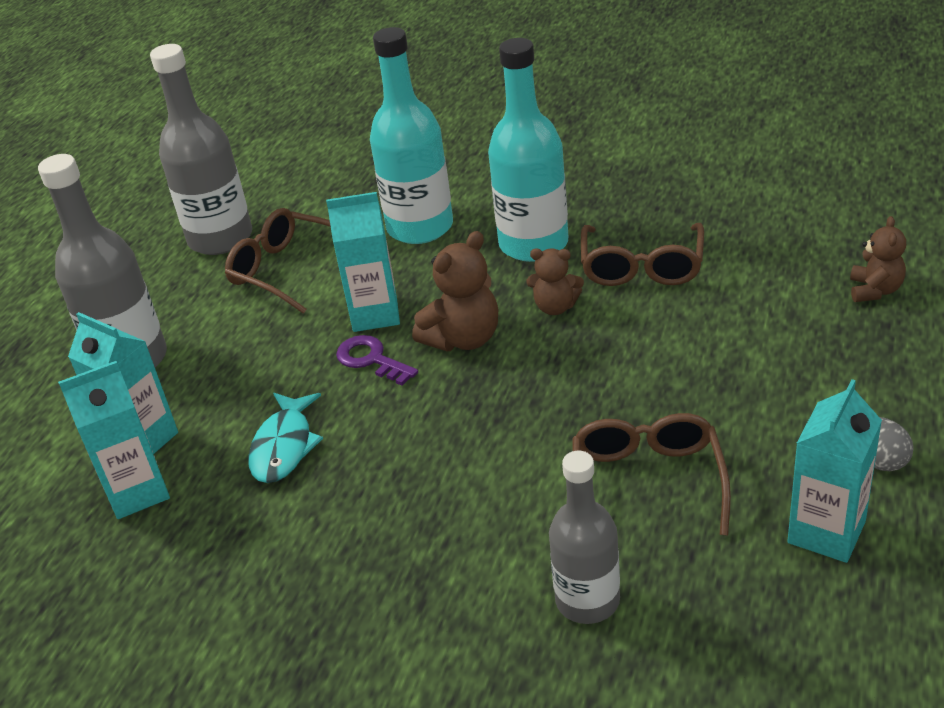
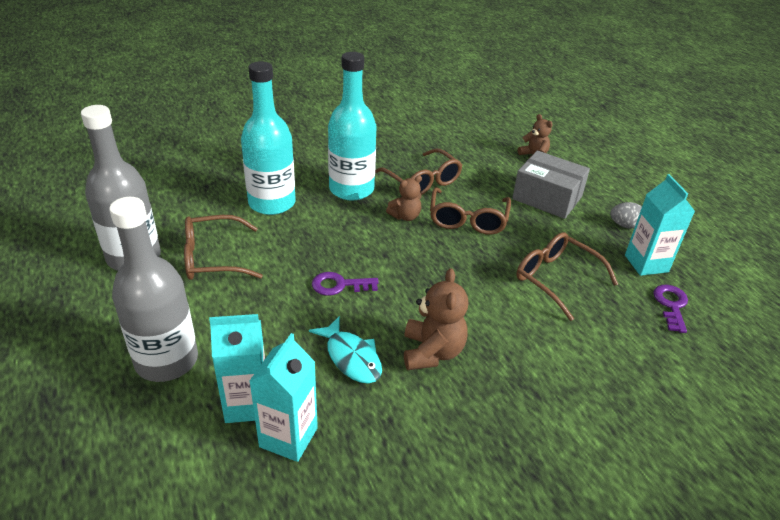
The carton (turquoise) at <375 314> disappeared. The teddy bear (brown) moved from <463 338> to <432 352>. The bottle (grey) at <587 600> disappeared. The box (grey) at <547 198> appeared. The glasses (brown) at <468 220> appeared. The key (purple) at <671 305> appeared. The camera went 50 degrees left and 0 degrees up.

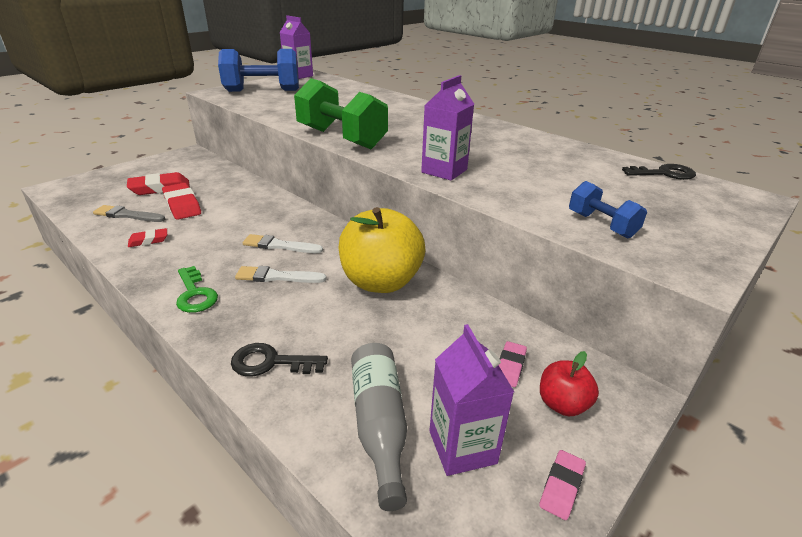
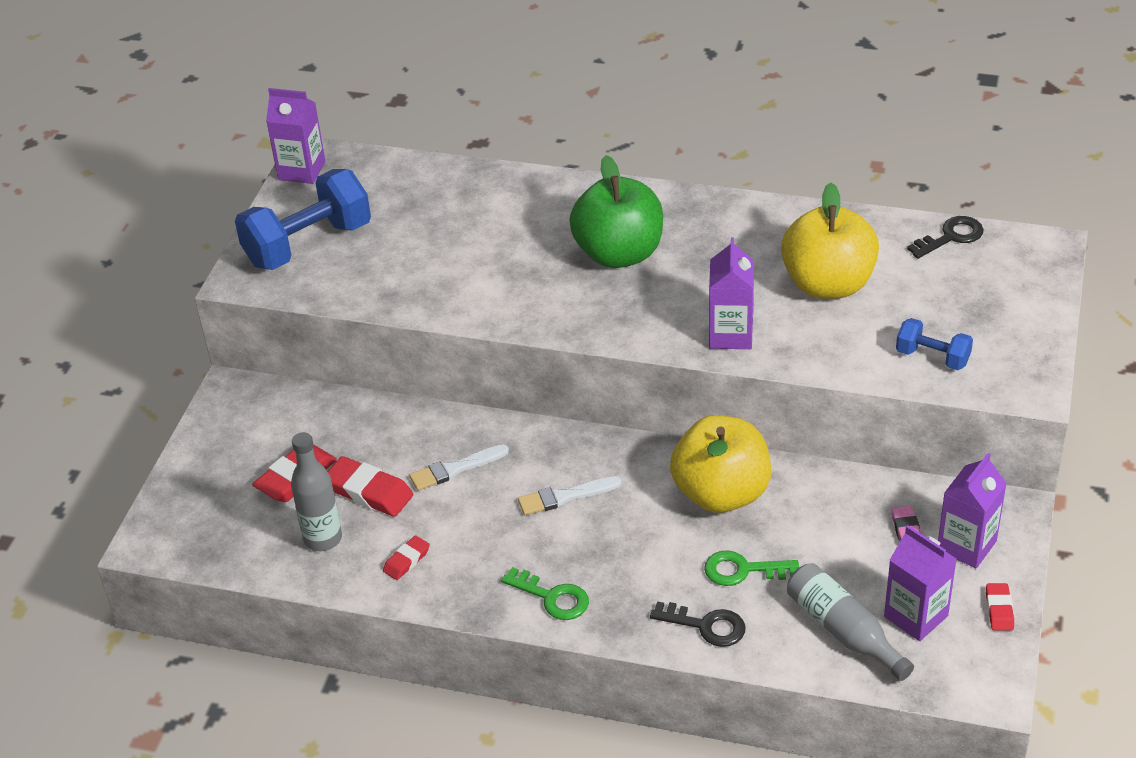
The dumbbell (green) at <341 138> disappeared. The brush (grey) at <127 215> was replaced by the bottle (grey) at <323 539>. The brush (white) moved from <277 277> to <455 469>. The key (black) at <270 362> turned 135 degrees counterclockwise. The apple (red) at <562 404> was replaced by the carton (purple) at <966 545>. The eraser (pink) at <561 487> became the eraser (red) at <999 610>. The apple (green) at <619 254> appeared. The apple (yellow) at <828 284> appeared. The key (green) at <742 570> appeared. The camera went 25 degrees left and 10 degrees up.

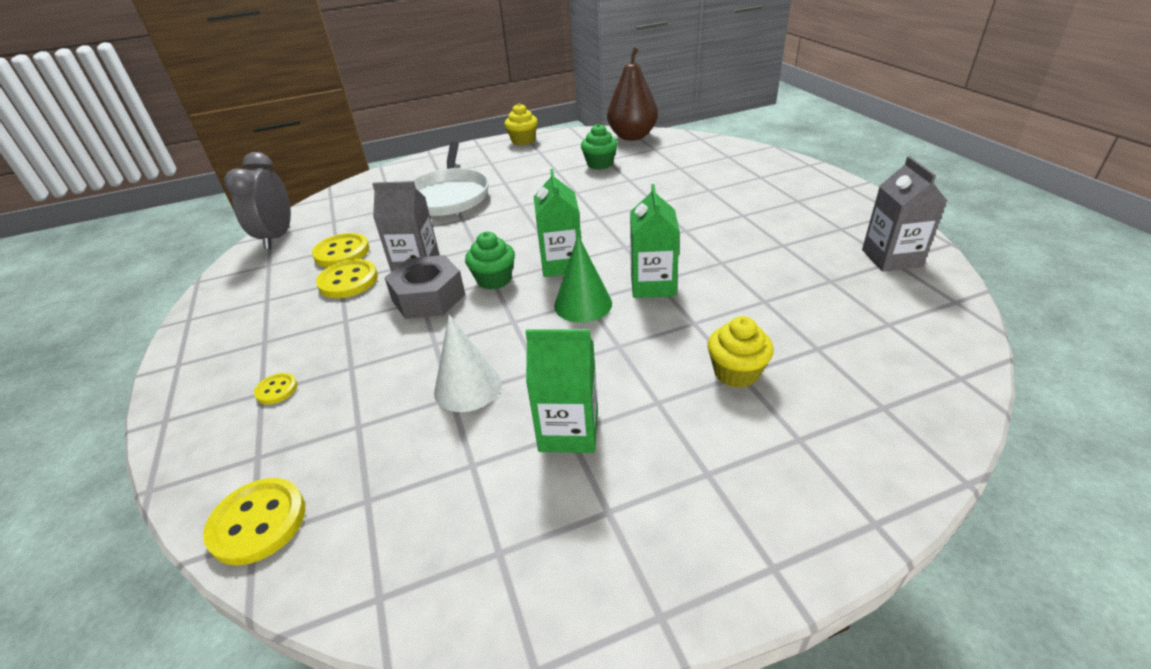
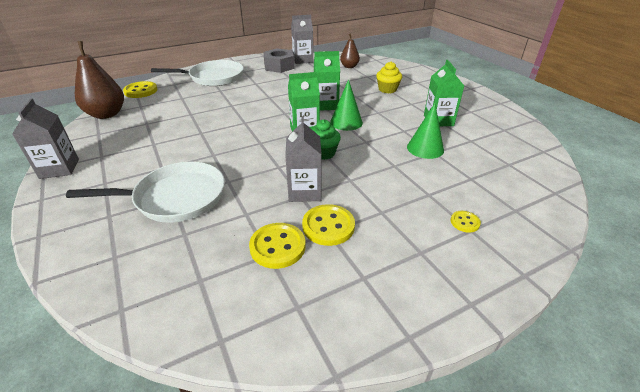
The cupcake (yellow) at <523 140> was replaced by the carton (grey) at <59 168>. The cupcake (green) at <600 164> disappeared. The clock (grey) at <277 237> disappeared. The nut (grey) moved from <428 297> to <279 66>. The cone (white) at <467 387> became the cone (green) at <425 148>. The button (yellow) moved from <258 522> to <141 91>. The pear (brown) at <349 66> appeared. The pan (white) at <214 77> appeared. The camera went 100 degrees left and 0 degrees up.

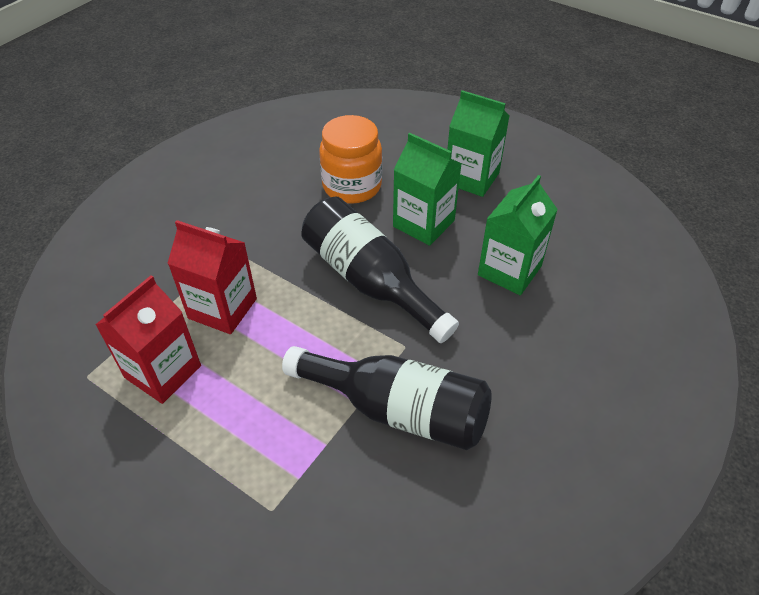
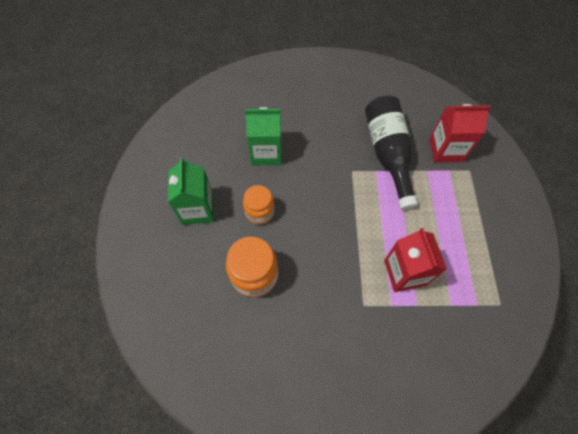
The carton (green) at <423 223> was replaced by the jar (orange) at <259 212>. The bottle (black) at <370 282> disappeared. The carton (red) moved from <163 372> to <446 150>. The camera went 125 degrees left and 15 degrees up.

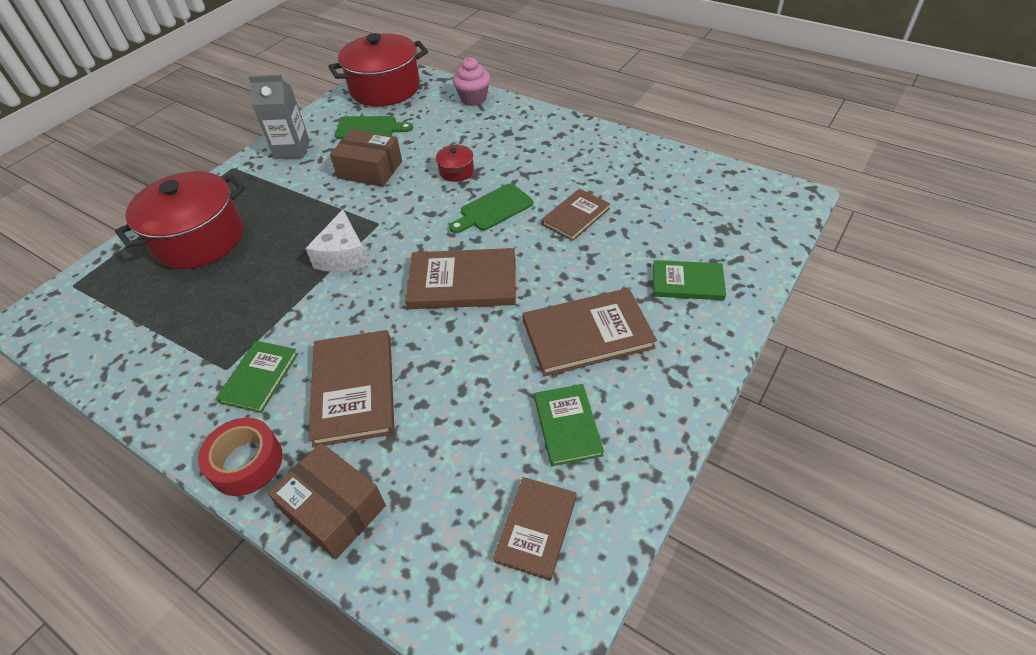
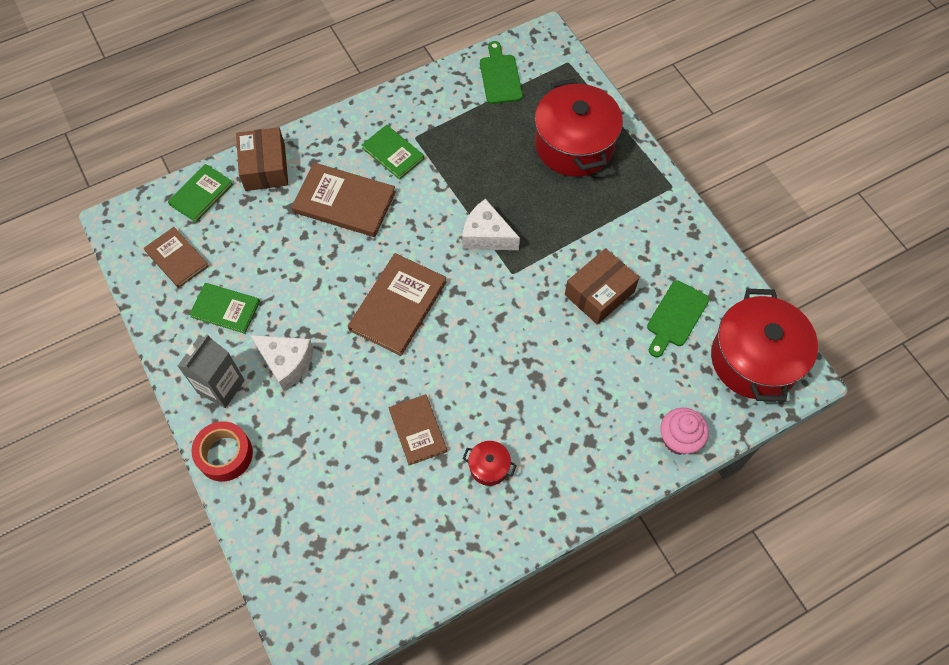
The carton (grey) moved from <292 150> to <221 386>. The pot (red) moved from <456 171> to <489 467>. The cutting board (green) moved from <493 209> to <500 76>. The book (green) moved from <687 282> to <201 194>. The book (brown) at <587 334> was replaced by the cheese (white) at <286 363>. The tape (red) moved from <246 463> to <225 454>. The box (brown) at <334 509> turned 75 degrees counterclockwise. The camera went 115 degrees right and 15 degrees up.

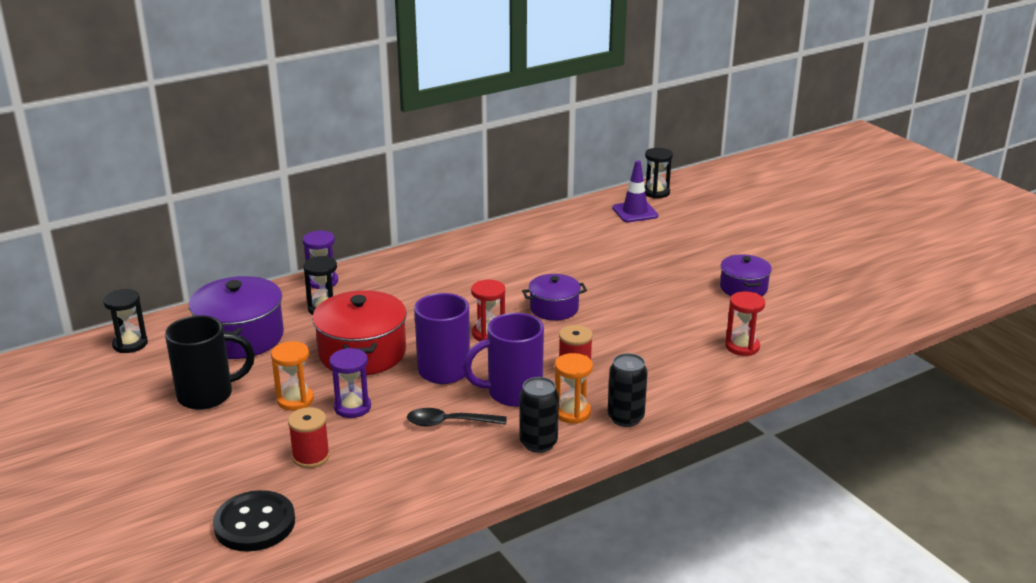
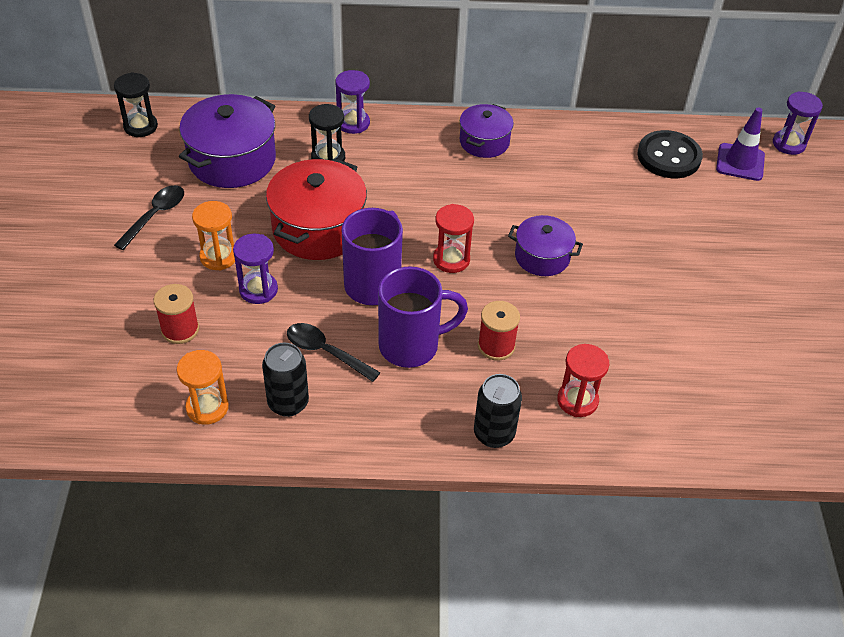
The hourglass (black) at <656 192> became the hourglass (purple) at <788 144>. The pot (purple) moved from <743 288> to <484 142>. The hourglass (red) moved from <742 347> to <577 400>. The mug (purple) at <512 393> turned 150 degrees clockwise. The mug (black) at <208 395> was replaced by the spoon (black) at <155 216>. The hourglass (orange) moved from <572 413> to <207 407>. The can (black) moved from <538 443> to <288 403>. The button (black) moved from <254 524> to <669 157>. The camera went 30 degrees right and 20 degrees up.

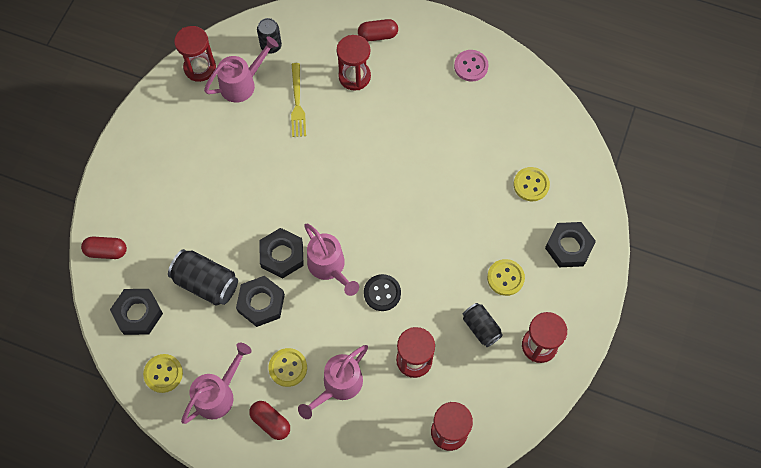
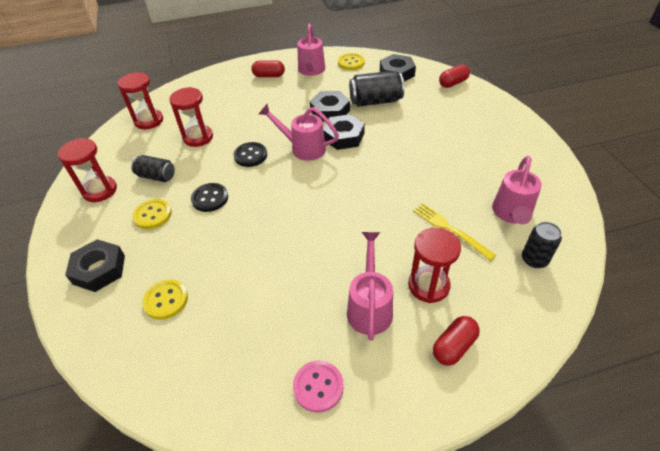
The hourglass (red) at <200 68> disappeared. The watering can (pink) moved from <338 385> to <369 307>. The button (yellow) at <288 368> disappeared. The button (black) at <210 198> appeared. The camera went 145 degrees right and 20 degrees down.

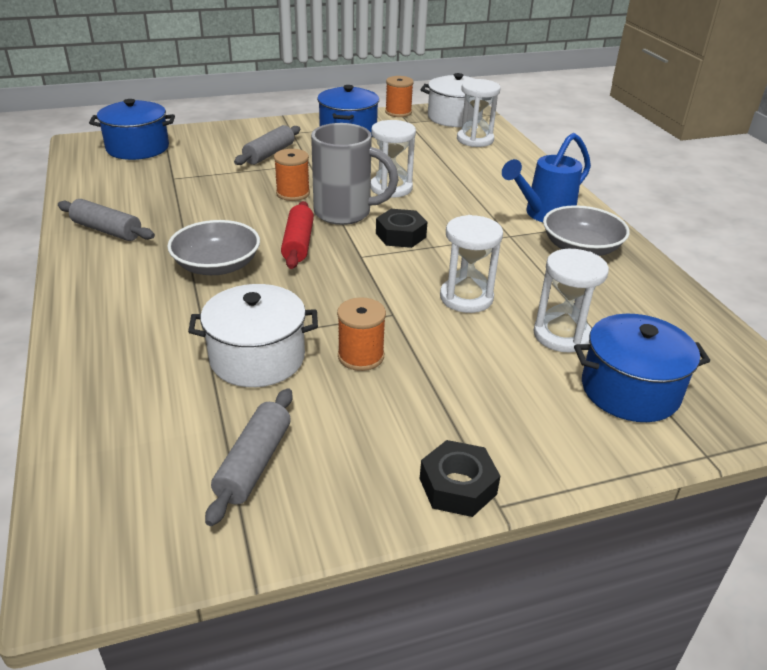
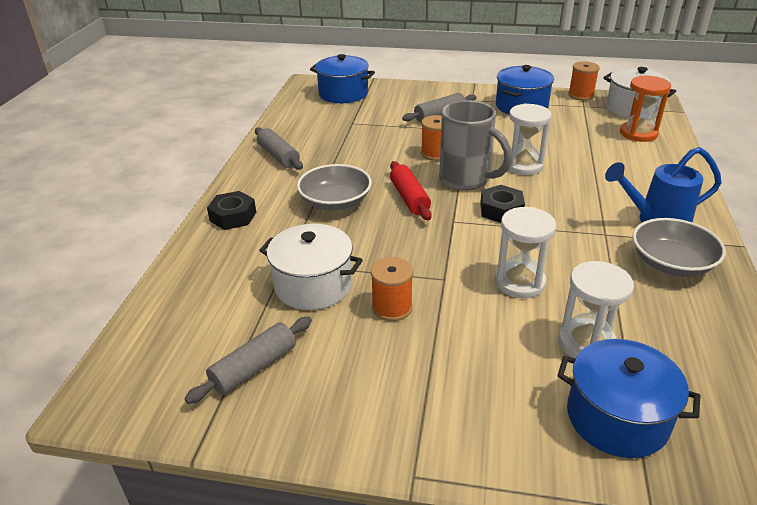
The hourglass (white) at <475 140> became the hourglass (orange) at <638 133>. The rolling pin (red) at <298 244> turned 45 degrees counterclockwise. The nut (black) moved from <457 486> to <233 216>. The camera went 30 degrees right and 0 degrees up.

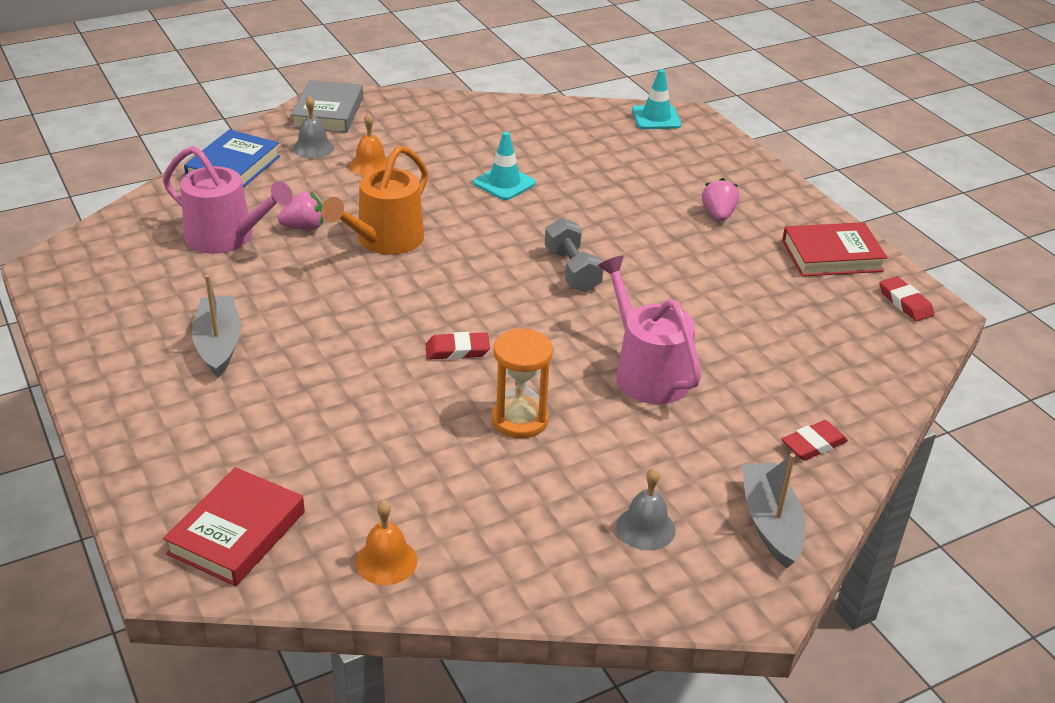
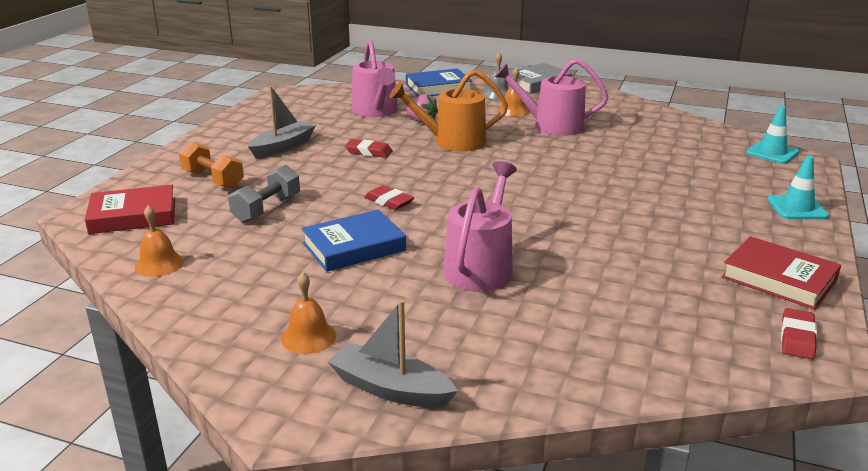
The traffic cone (turquoise) moved from <504 183> to <797 208>. The strawberry (pink) at <718 215> disappeared. The dumbbell (grey) moved from <572 270> to <267 209>. The hourglass (orange) at <519 419> was replaced by the book (blue) at <354 247>. The eraser (red) moved from <813 444> to <368 152>. The boat (grey) at <770 523> turned 105 degrees counterclockwise. The bell (grey) at <645 528> became the bell (orange) at <308 337>. The watering can (pink) at <552 126> appeared. The dumbbell (orange) at <213 179> appeared. The camera went 50 degrees right and 10 degrees down.

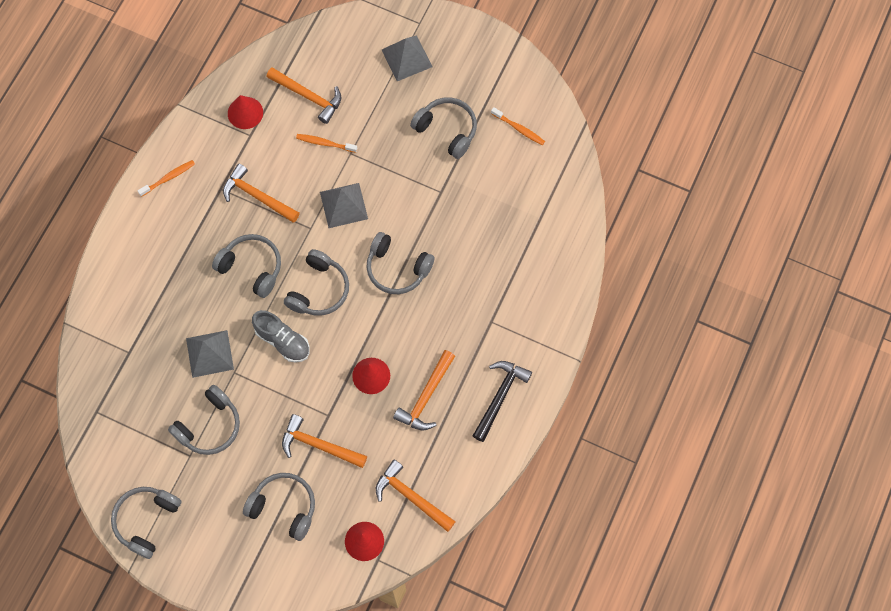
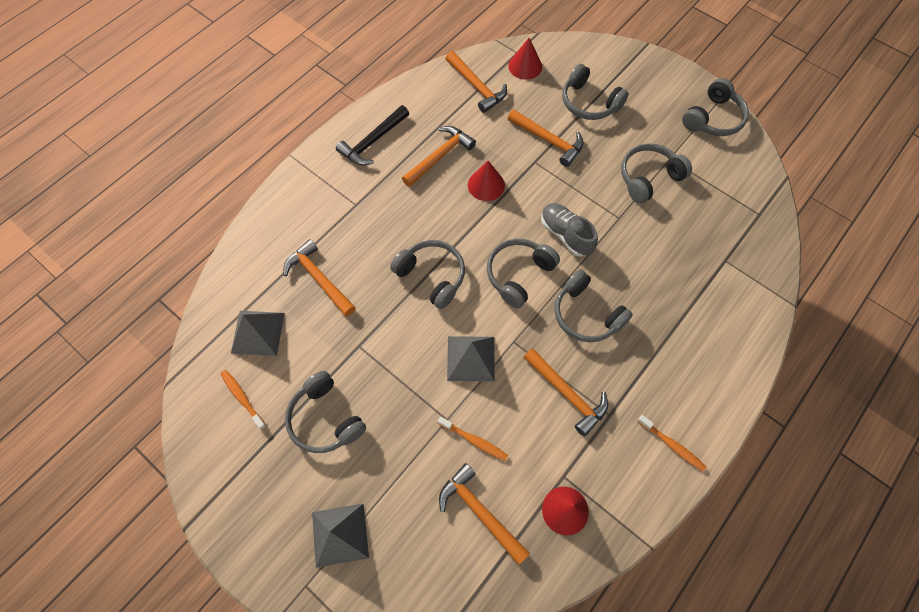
The toothbrush (orange) at <168 178> turned 120 degrees counterclockwise. The pyramid (grey) moved from <210 353> to <257 332>. The hammer (orange) at <319 278> appeared. The camera went 165 degrees left and 5 degrees down.

